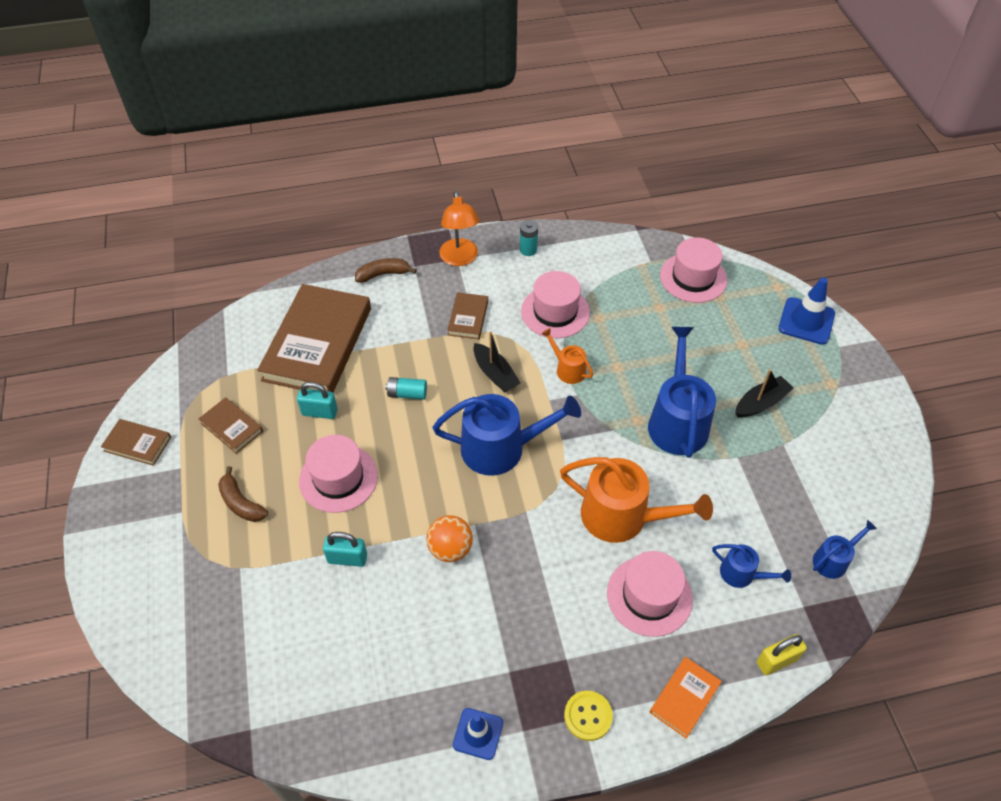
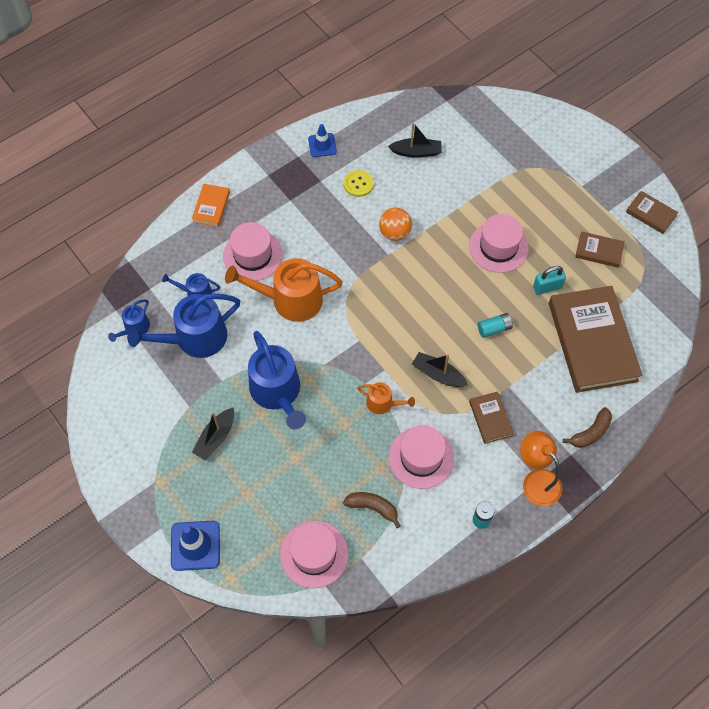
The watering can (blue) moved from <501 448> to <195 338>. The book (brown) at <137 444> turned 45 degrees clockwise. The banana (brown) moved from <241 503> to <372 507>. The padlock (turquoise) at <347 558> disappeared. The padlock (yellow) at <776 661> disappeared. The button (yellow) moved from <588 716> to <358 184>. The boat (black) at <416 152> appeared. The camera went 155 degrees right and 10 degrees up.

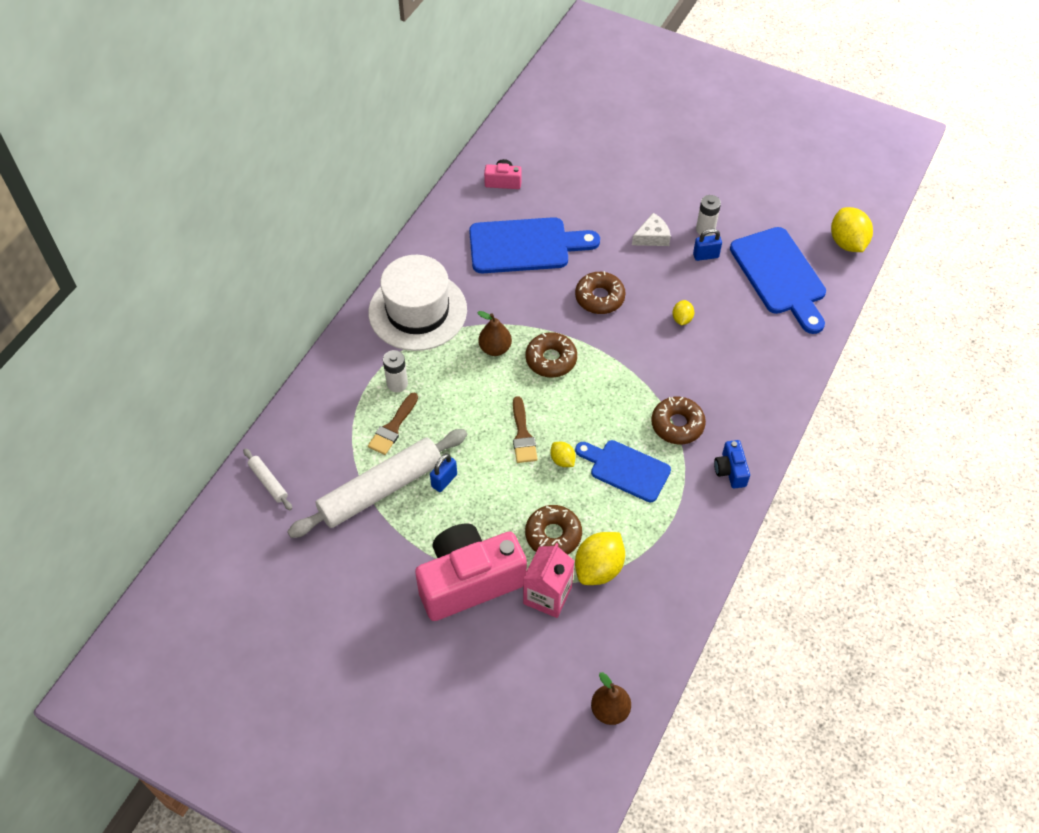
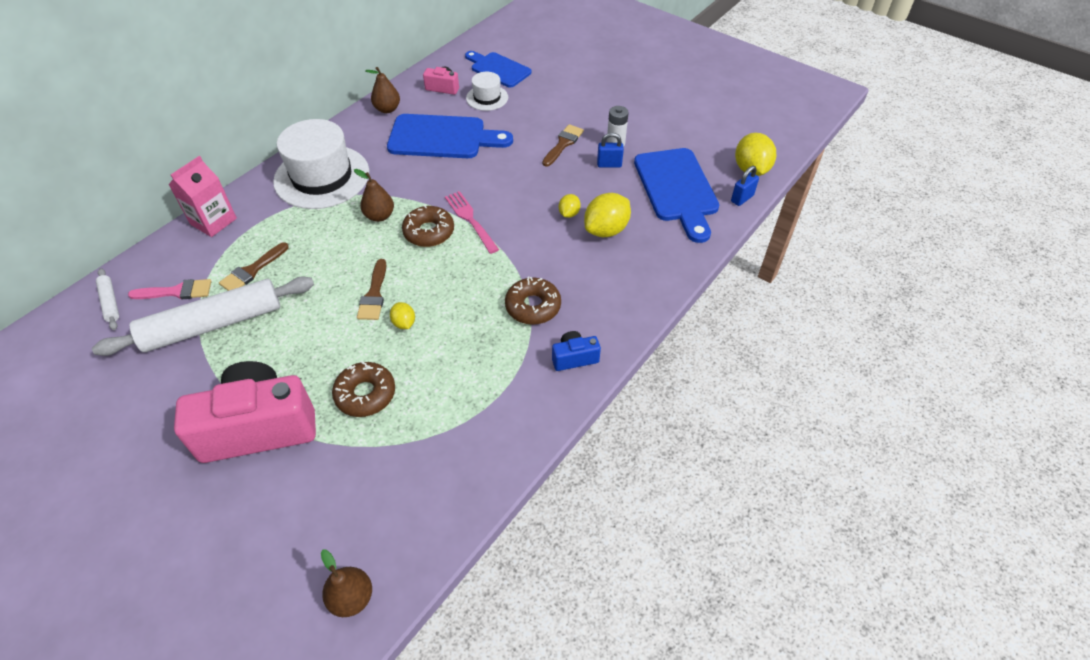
The cheese (white) at <652 237> was replaced by the brush (brown) at <563 144>. The donut (brown) at <599 297> disappeared. The battery (white) at <397 384> disappeared. The cutting board (blue) moved from <626 469> to <498 69>. The camera (blue) at <730 470> turned 75 degrees clockwise. The padlock (blue) moved from <444 480> to <742 198>. The lemon (yellow) moved from <599 568> to <606 230>. The carton (pink) moved from <547 595> to <213 221>. The pear (brown) at <387 109> appeared. The hat (white) at <487 98> appeared. The fork (pink) at <471 220> appeared. The brush (pink) at <176 291> appeared. The camera went 10 degrees right and 5 degrees down.

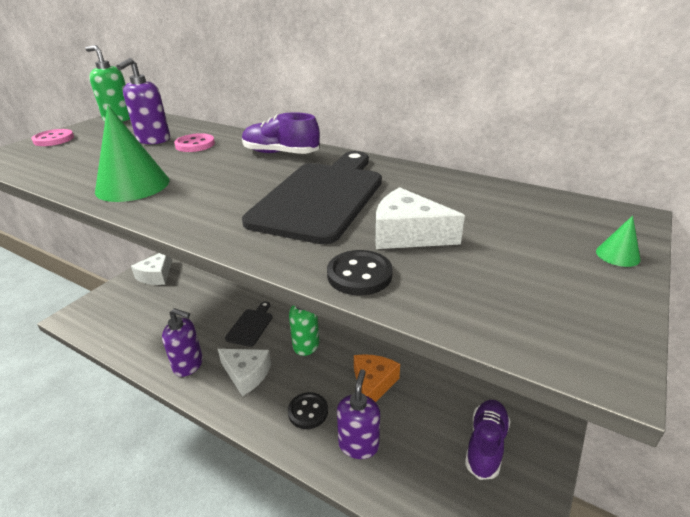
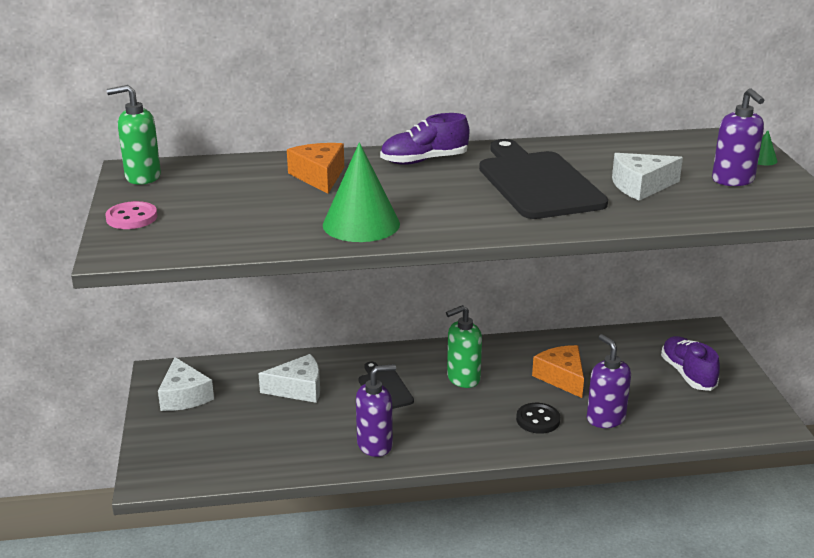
The soap dispenser (purple) moved from <153 140> to <733 180>. The button (pink) at <195 144> was replaced by the cheese (orange) at <319 176>. The button (black) at <359 275> disappeared. The cheese (white) moved from <246 374> to <298 389>. The camera went 40 degrees left and 5 degrees down.

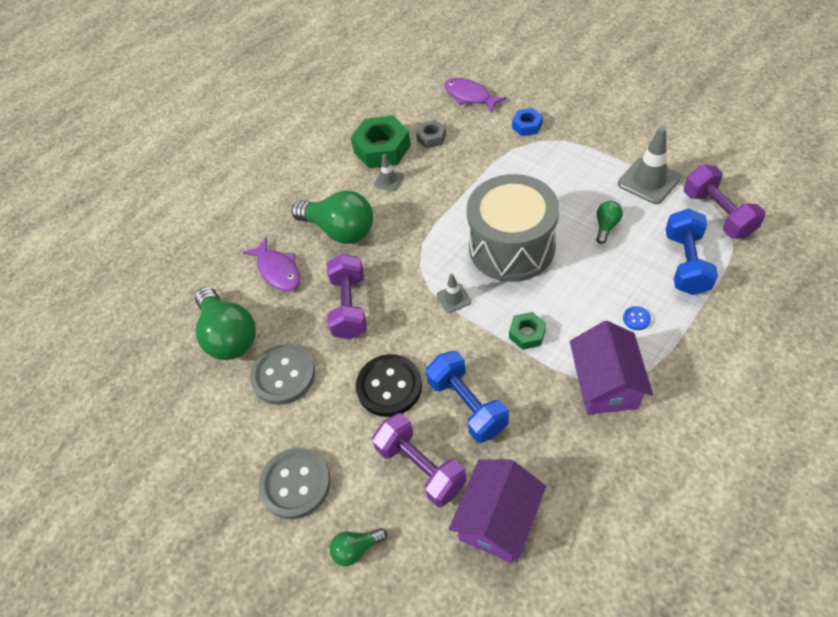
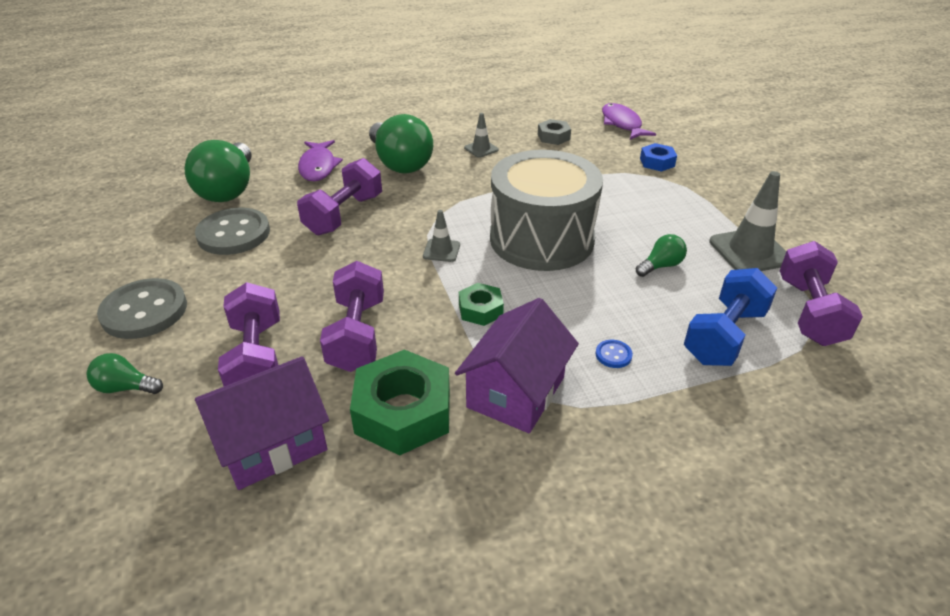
The nut (green) moved from <382 149> to <403 412>. The dumbbell (blue) at <467 405> became the dumbbell (purple) at <357 334>. The button (black) at <389 386> disappeared. The camera went 25 degrees right and 15 degrees down.

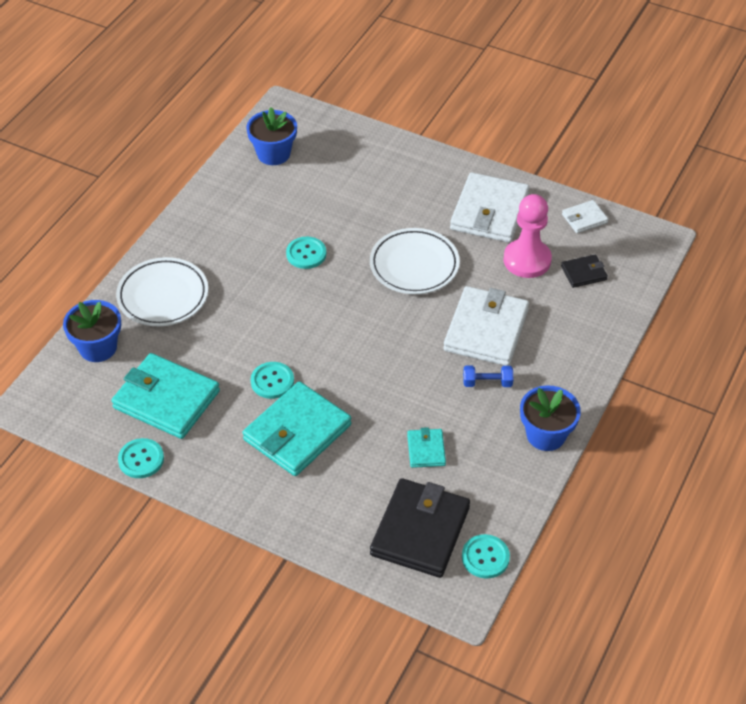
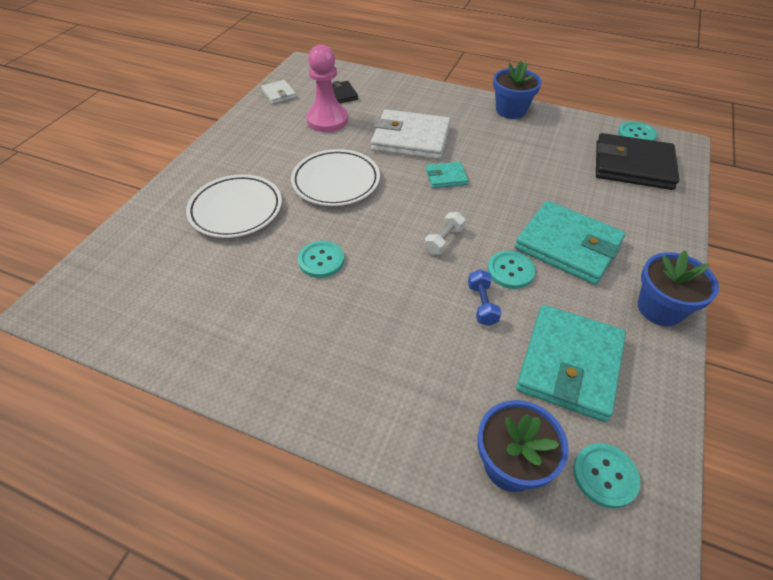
The flower pot (blue) moved from <273 154> to <660 308>. The wallet (white) at <489 212> disappeared. The plate (white) moved from <163 296> to <236 210>. The dumbbell (blue) moved from <487 383> to <482 304>. The wallet (turquoise) moved from <426 450> to <446 177>. The button (turquoise) moved from <141 459> to <605 476>. The dumbbell (white) at <444 241> appeared. The camera went 95 degrees left and 0 degrees up.

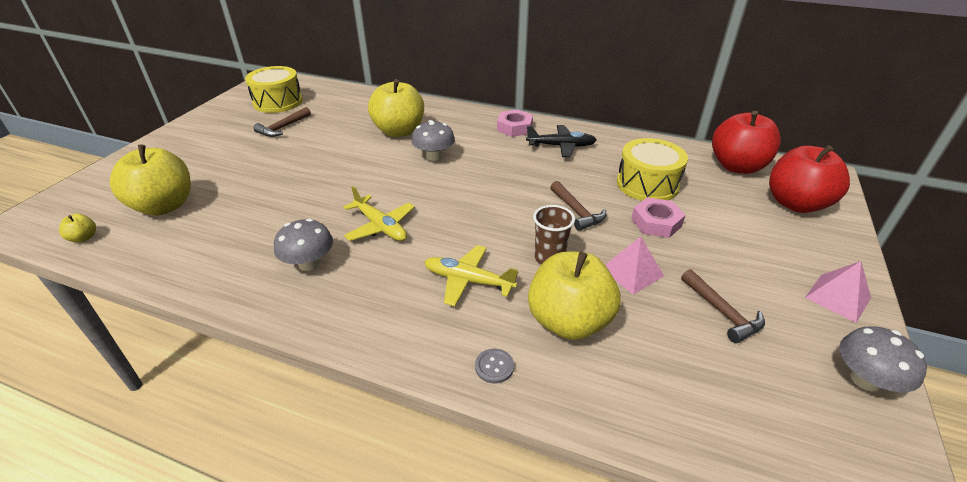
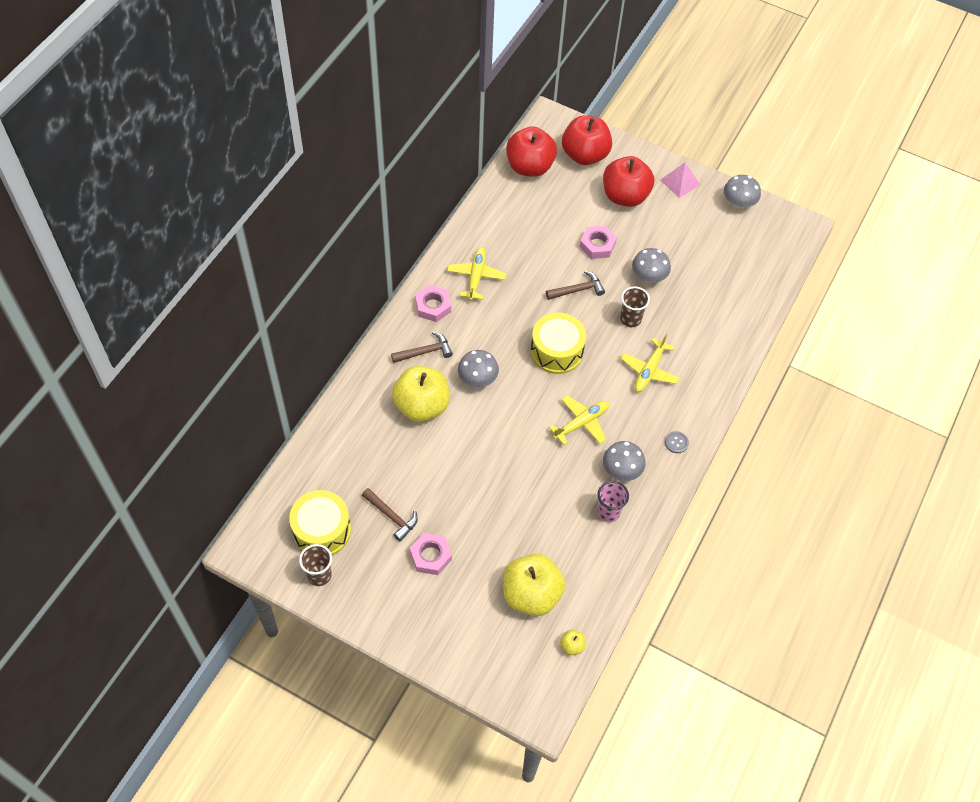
The plane (black) at <561 146> became the plane (yellow) at <476 277>. The drum (yellow) moved from <647 184> to <556 351>. The pyramid (pink) at <631 272> was replaced by the mushroom (grey) at <649 276>. The apple (yellow) at <569 321> disappeared. The hammer (brown) moved from <722 312> to <425 352>. The button (grey) moved from <494 366> to <676 442>. The apple (red) at <625 196> appeared. The cup (pink) at <608 512> appeared. The nut (pink) at <430 556> appeared. The cup (brown) at <319 575> appeared. The camera went 85 degrees left and 20 degrees up.

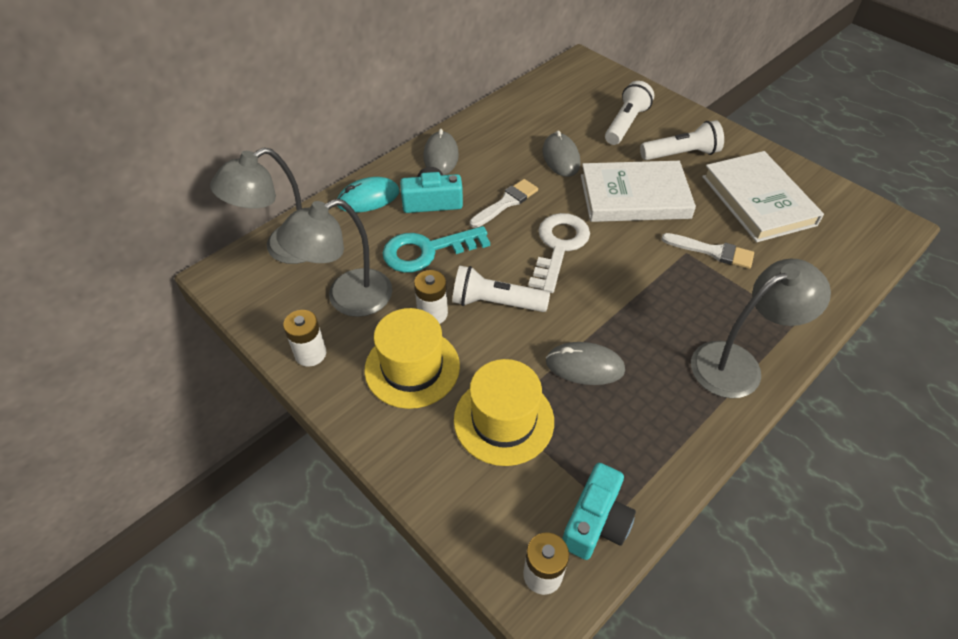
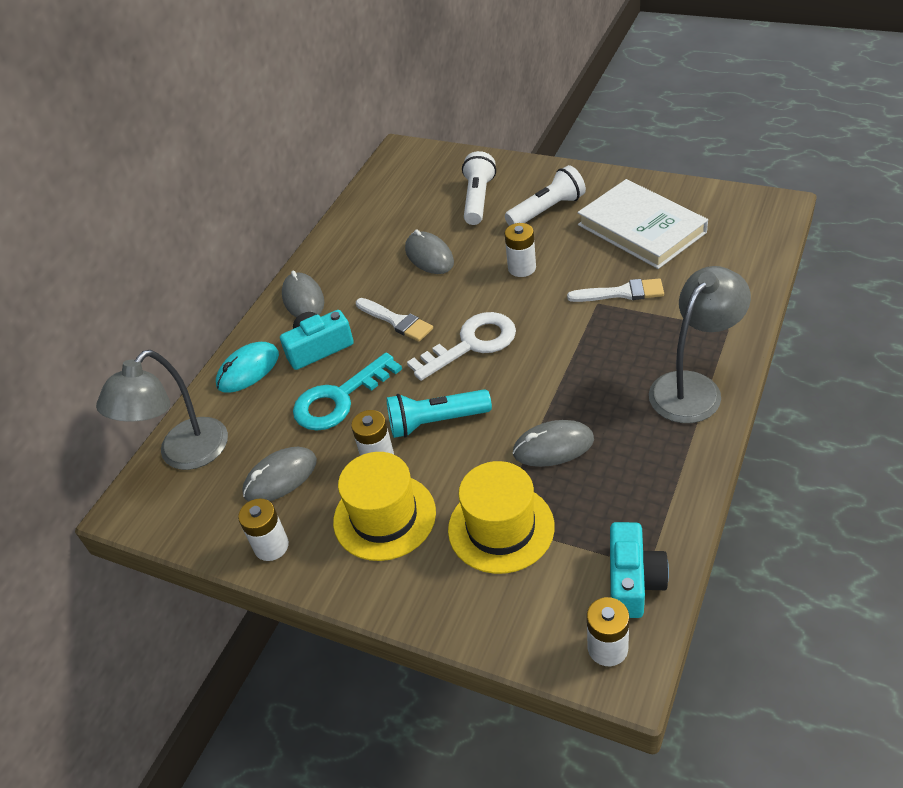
The book (white) at <634 196> was replaced by the battery (white) at <522 268>. The brush (white) at <506 203> turned 105 degrees clockwise. The lamp (grey) at <347 298> was replaced by the mouse (grey) at <280 477>. The key (white) at <559 247> turned 60 degrees clockwise. The flashlight (white) at <495 303> became the flashlight (turquoise) at <436 422>. The camera went 15 degrees left and 5 degrees down.

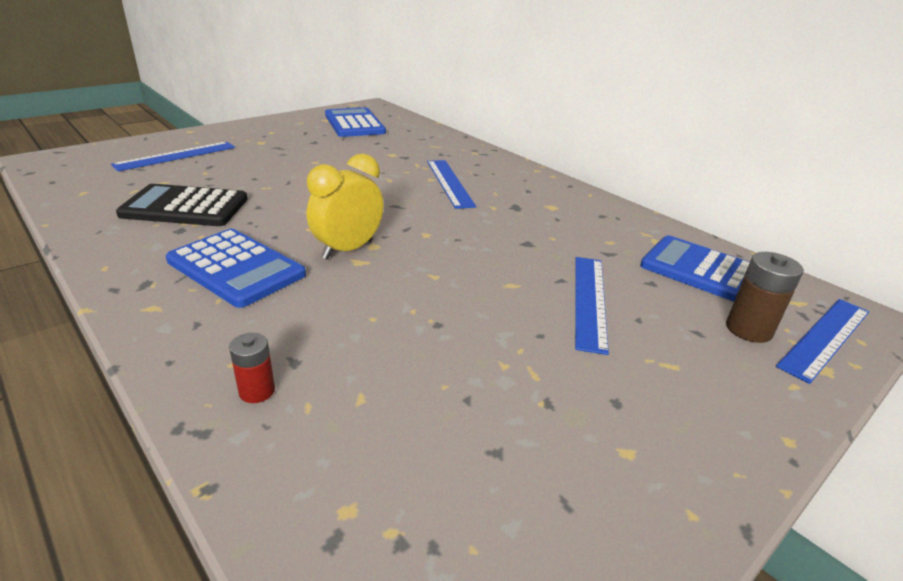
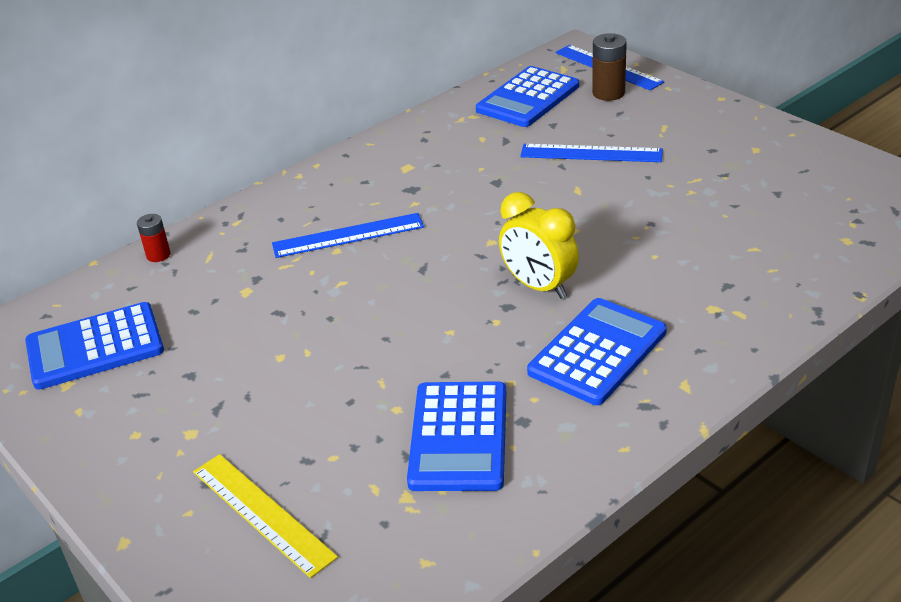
The ruler (blue) at <176 156> became the ruler (yellow) at <262 513>. The calculator (black) at <185 207> became the calculator (blue) at <459 437>. The battery (red) moved from <257 391> to <158 255>. The camera went 85 degrees left and 5 degrees up.

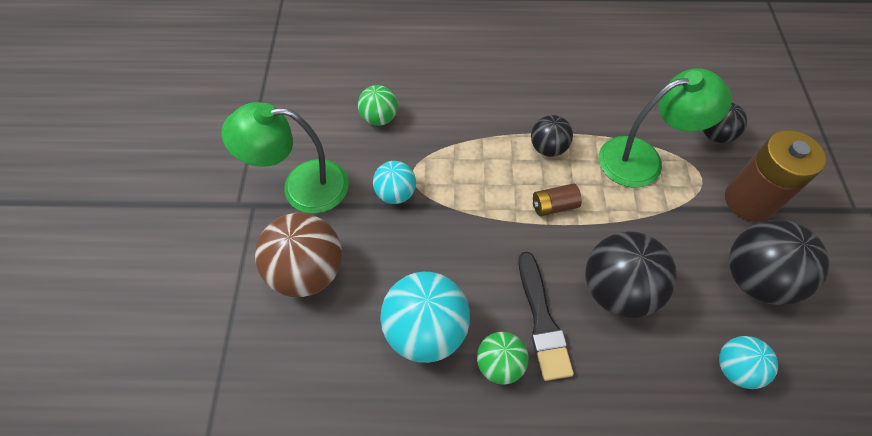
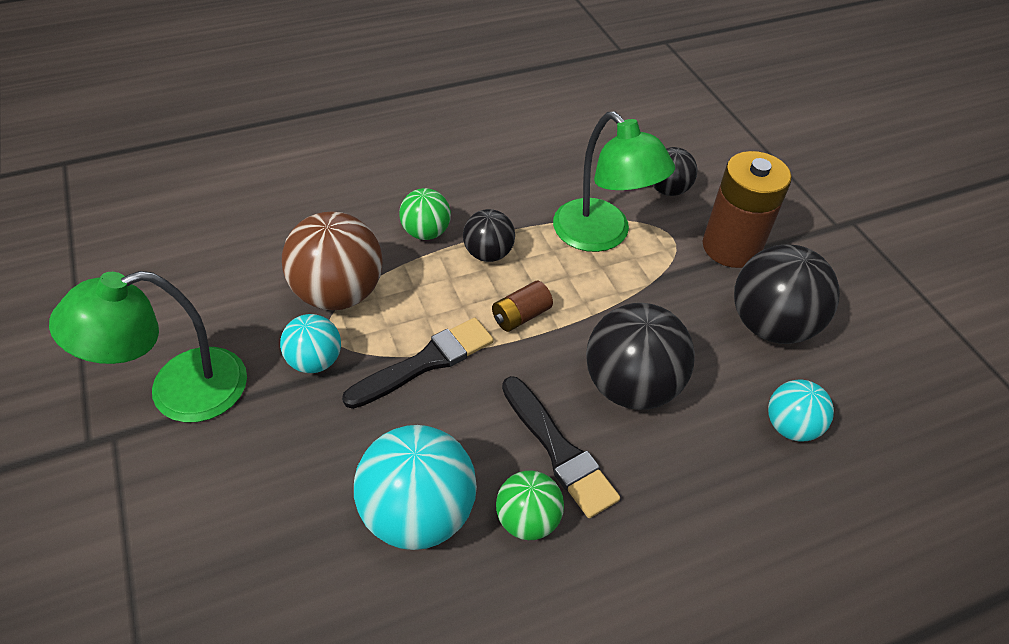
The lamp (green) at <643 159> turned 90 degrees clockwise. The ball (green) moved from <379 118> to <426 232>. The ball (brown) moved from <307 271> to <338 293>. The brush (black) at <425 362> appeared. The camera went 25 degrees left and 10 degrees down.

